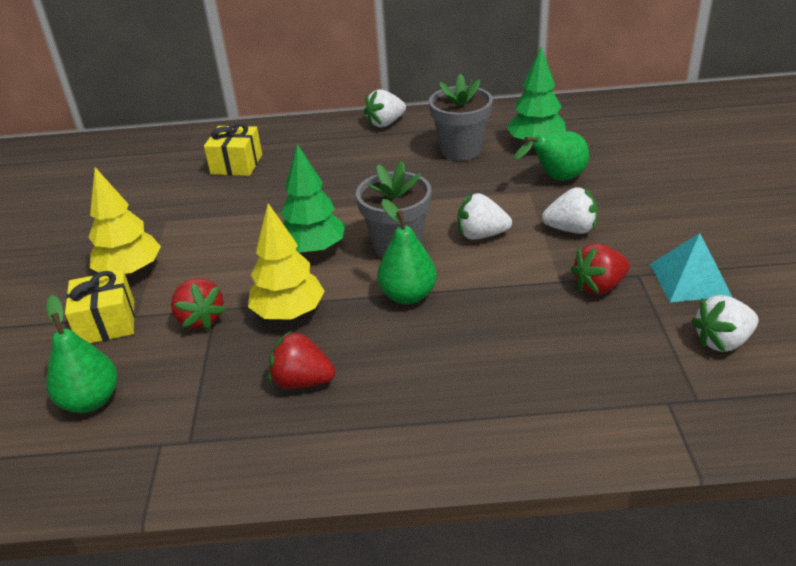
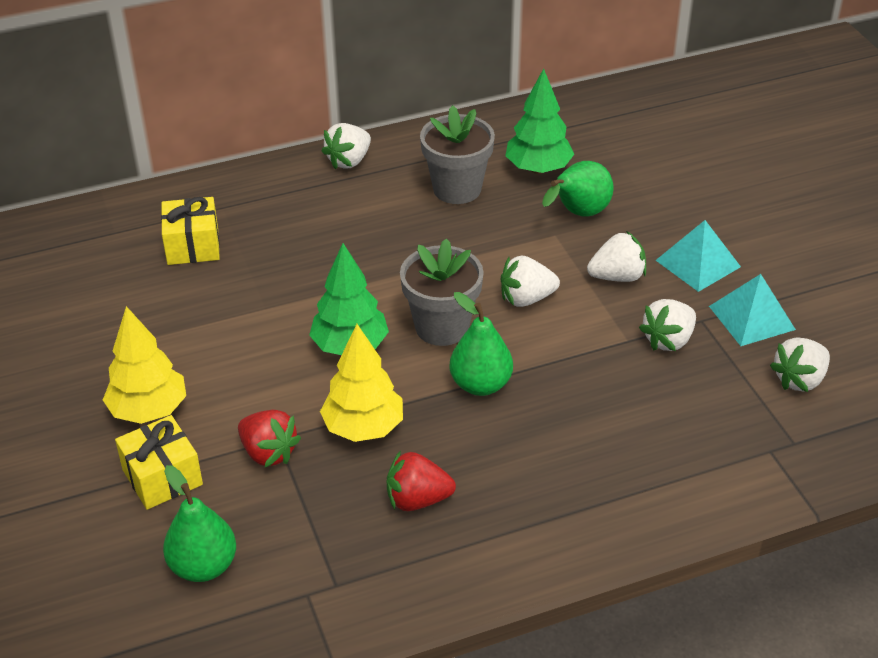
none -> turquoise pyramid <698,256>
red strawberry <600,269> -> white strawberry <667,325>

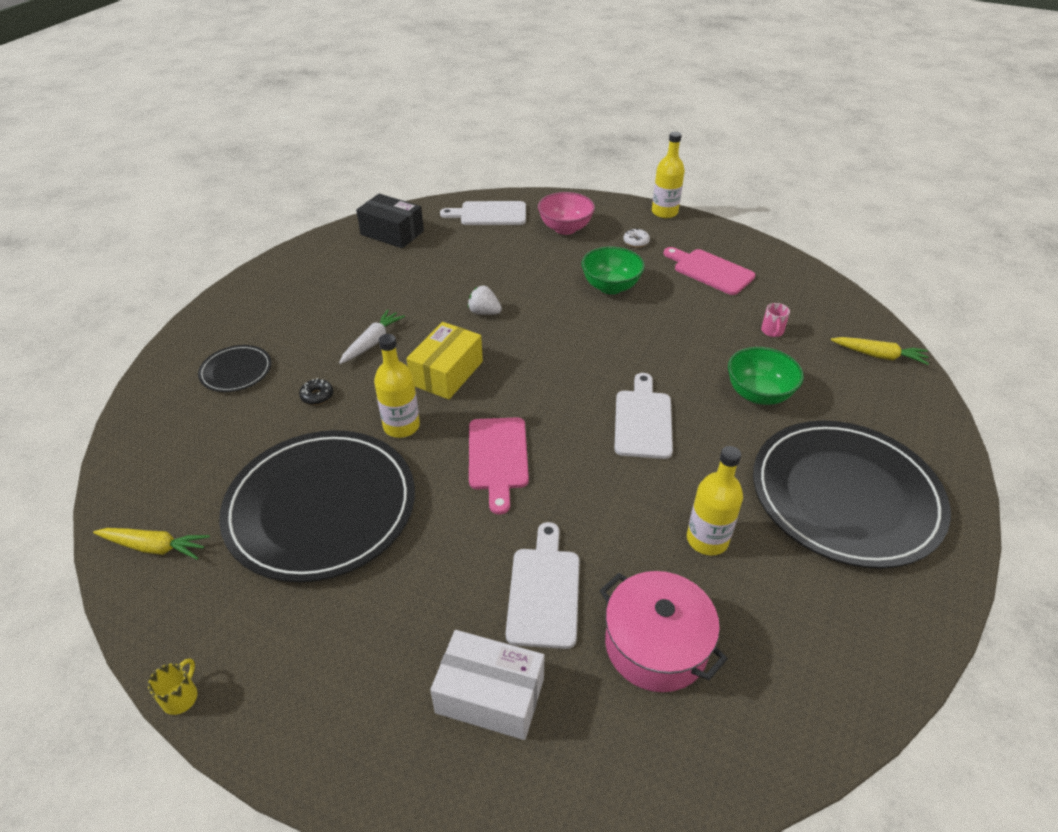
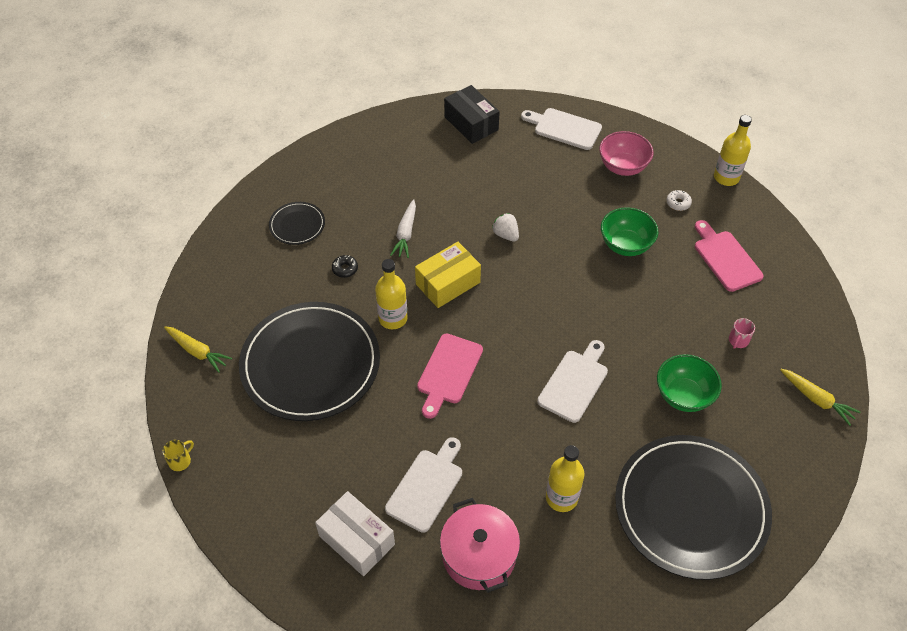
white carrot <372,336> -> white carrot <403,228>, 135 degrees clockwise

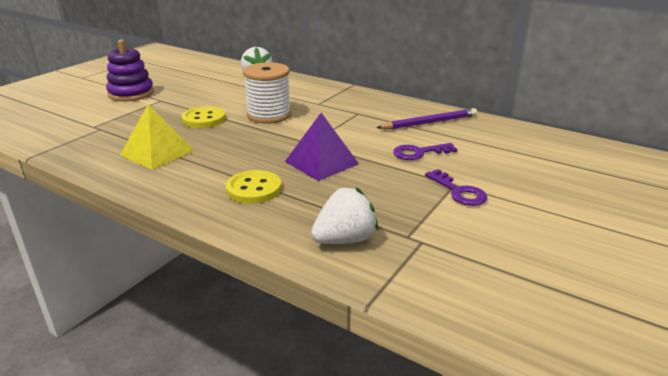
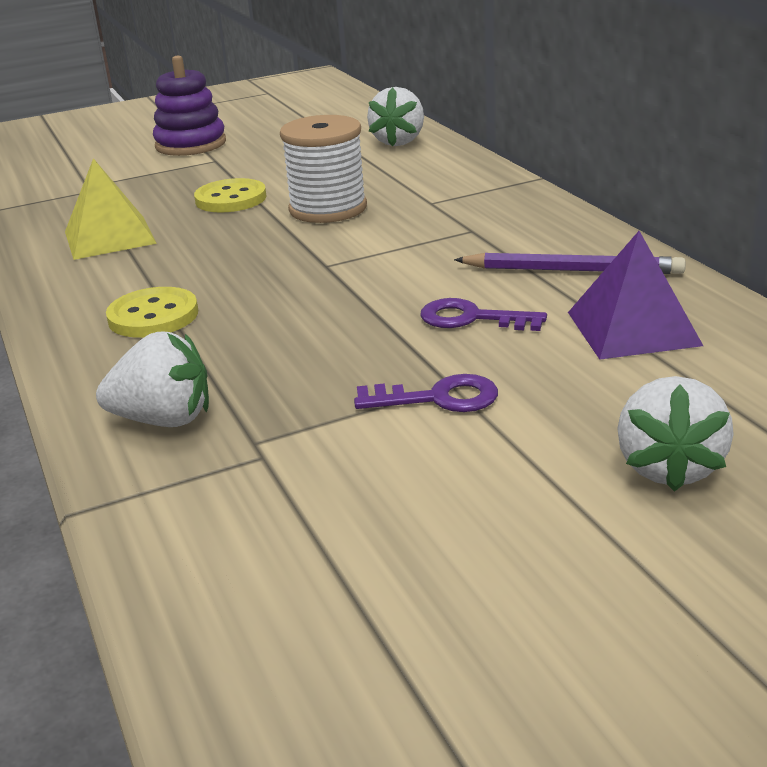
none -> white strawberry <675,434>
purple pyramid <322,147> -> purple pyramid <635,295>, moved
purple key <456,187> -> purple key <426,393>, 90 degrees counterclockwise

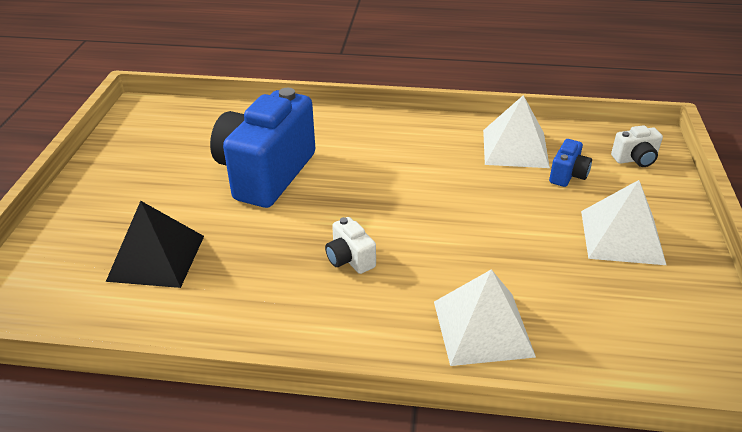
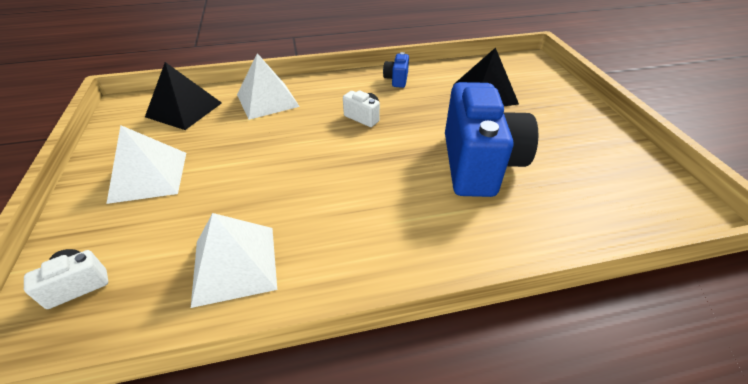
none -> black pyramid <183,96>
blue camera <570,163> -> blue camera <396,70>, moved

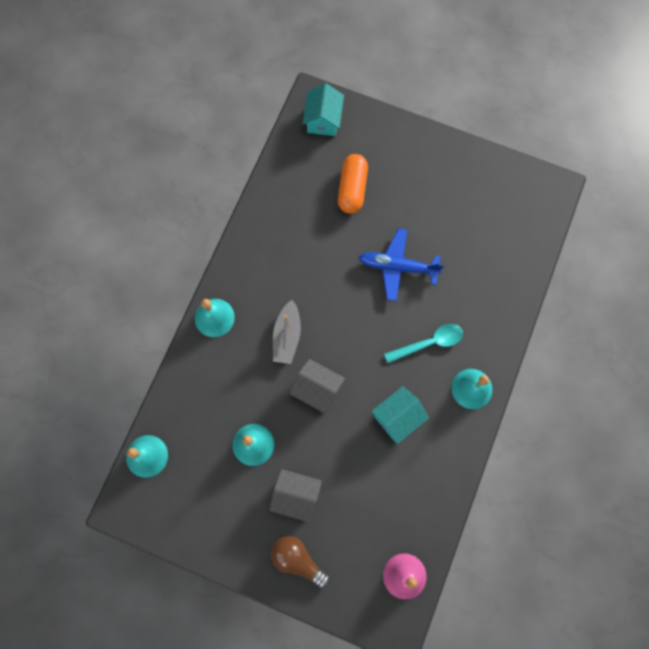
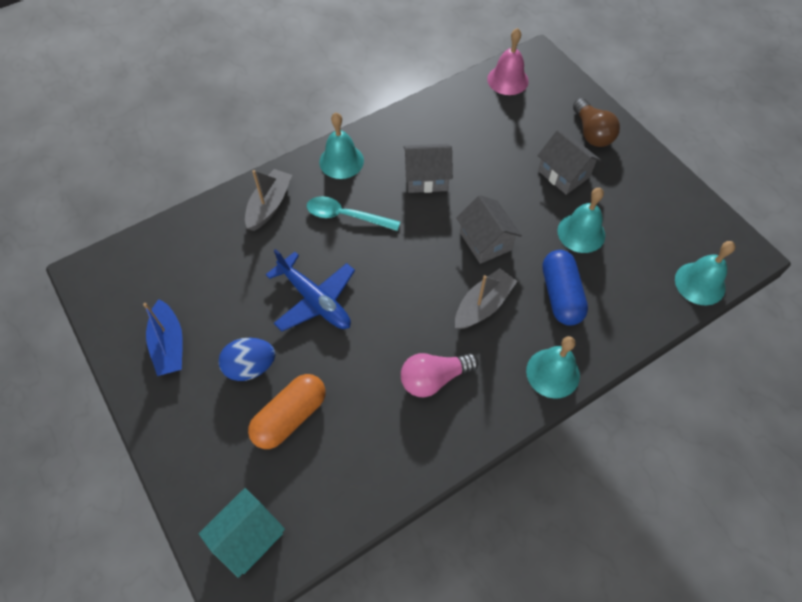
none -> blue boat <163,337>
none -> blue egg <247,359>
none -> grey boat <268,200>
none -> pink light bulb <440,375>
none -> blue capsule <565,287>
turquoise house <400,415> -> grey house <428,168>

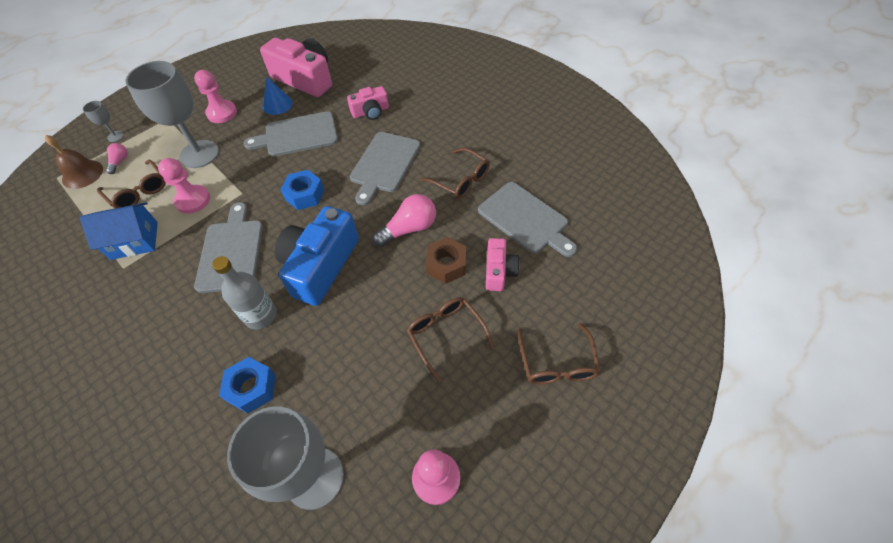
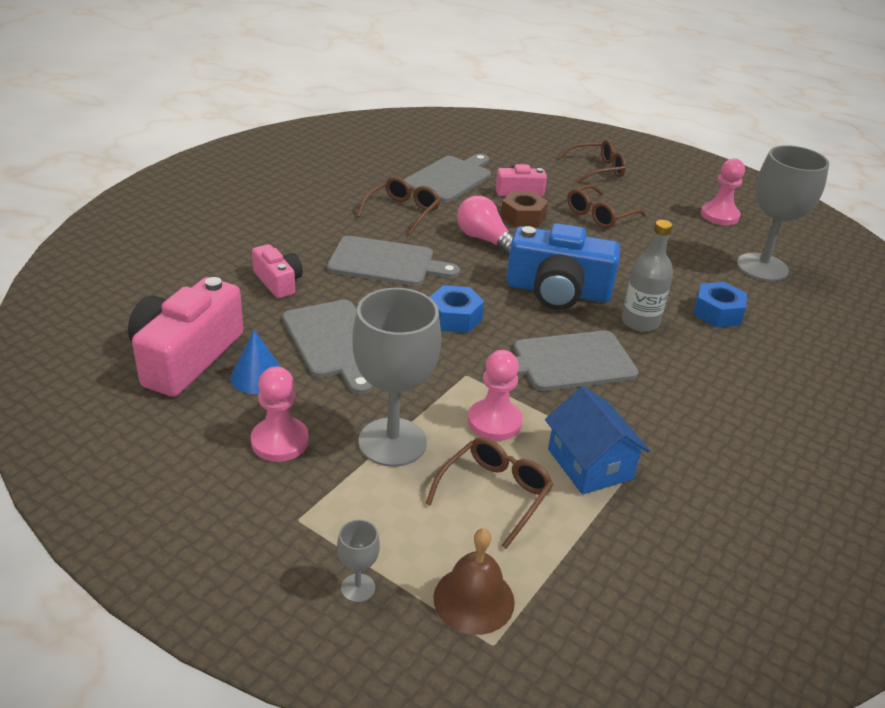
pink light bulb <117,158> -> none

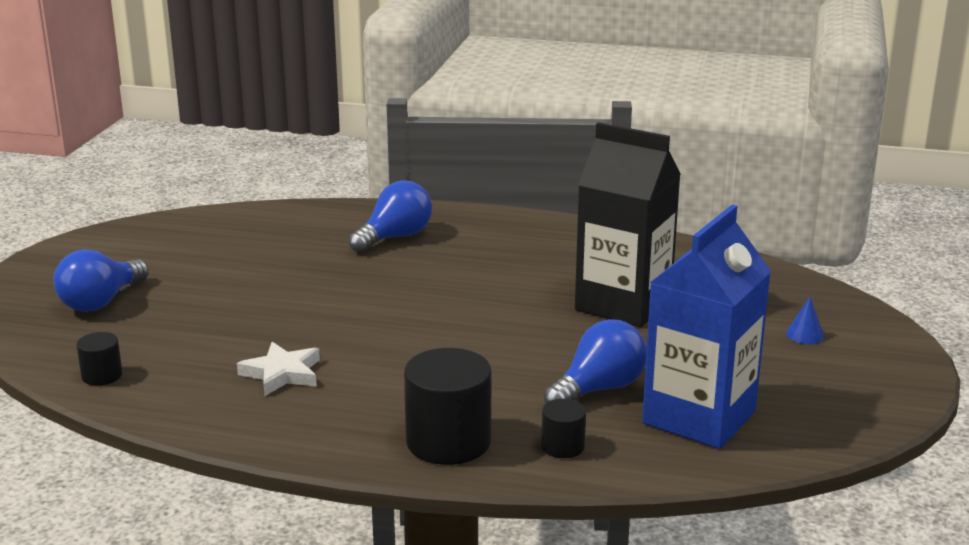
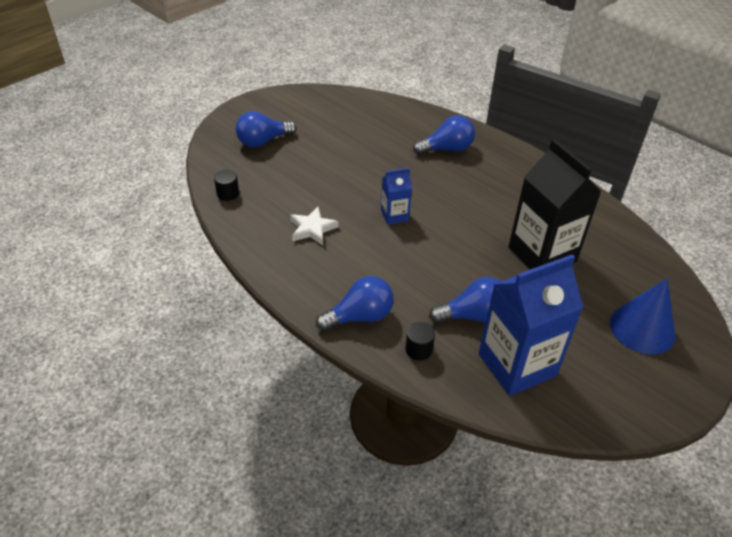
none -> blue carton <396,196>
black cylinder <447,406> -> blue light bulb <355,303>
blue cone <805,320> -> blue cone <643,316>, x2.42

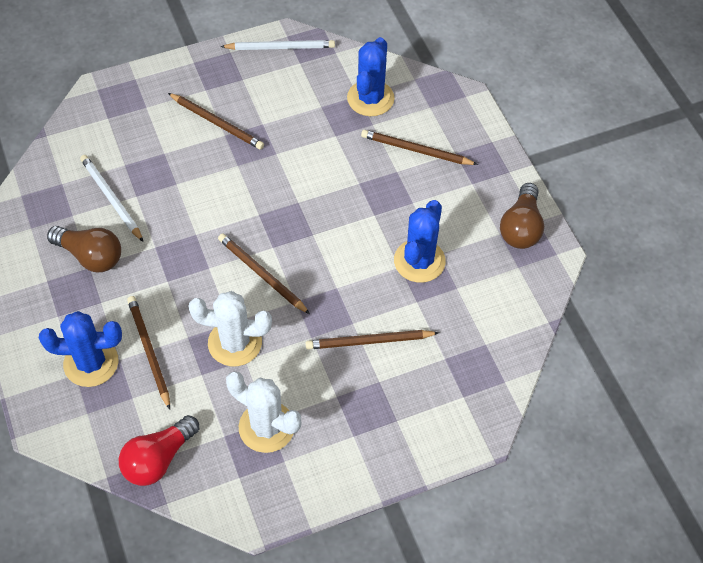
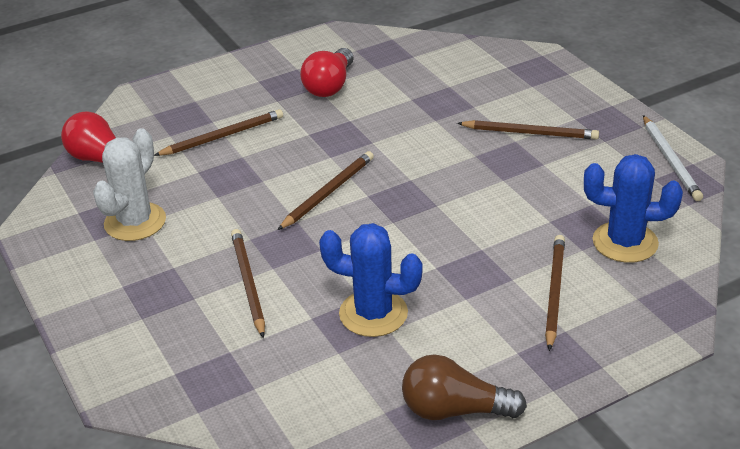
blue cactus <80,349> -> none
white pencil <111,198> -> none
white cactus <230,328> -> none
brown light bulb <84,249> -> red light bulb <327,72>
brown pencil <216,121> -> brown pencil <528,130>, 105 degrees counterclockwise

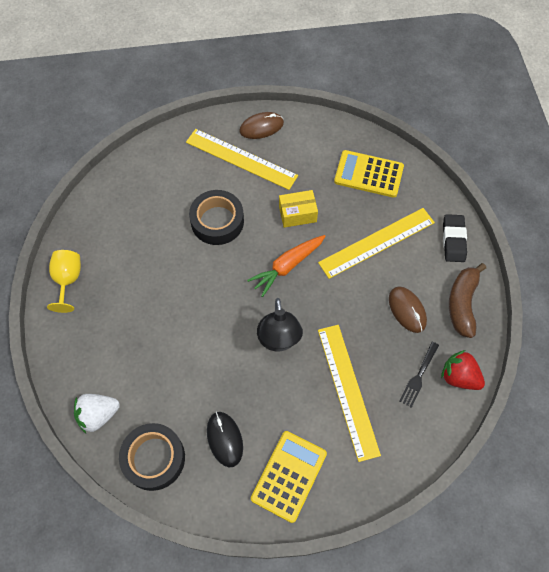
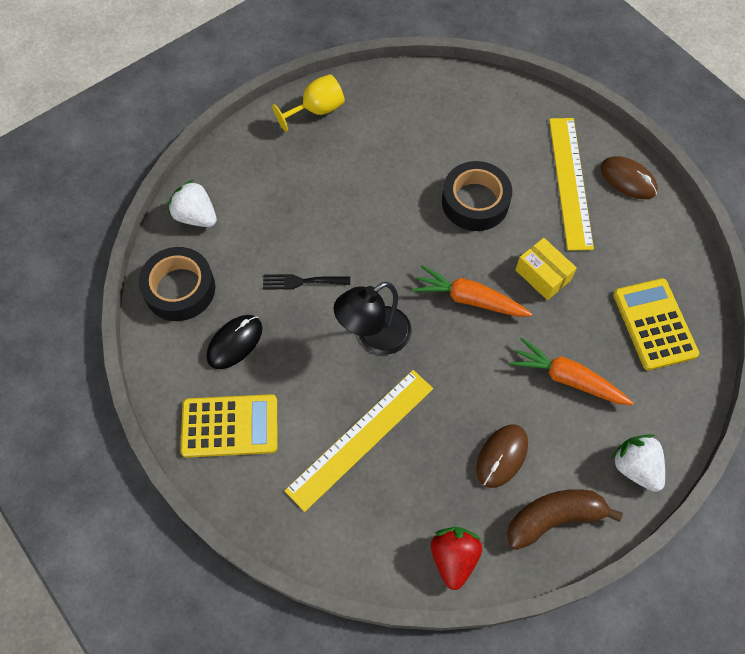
black fork <419,375> -> black fork <306,281>, moved
yellow ruler <376,243> -> orange carrot <572,371>
black eraser <455,238> -> white strawberry <638,463>

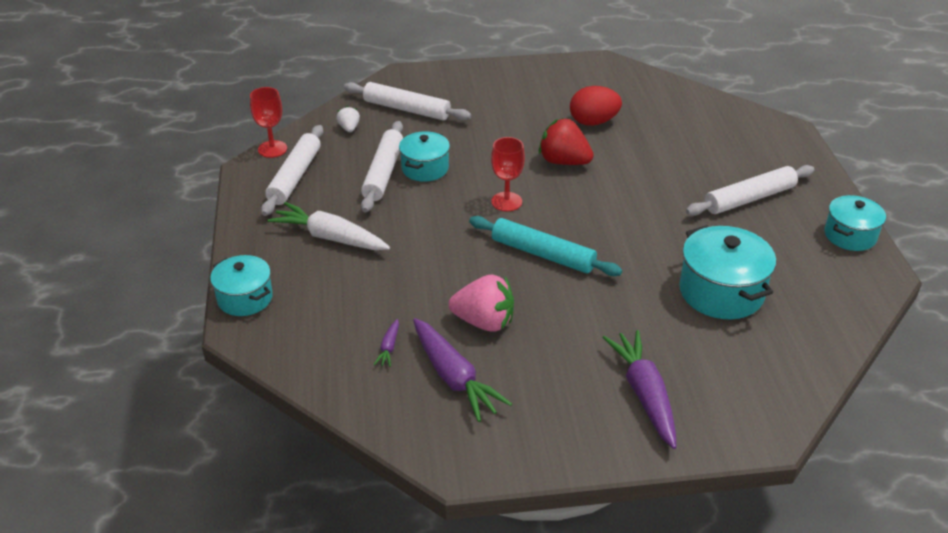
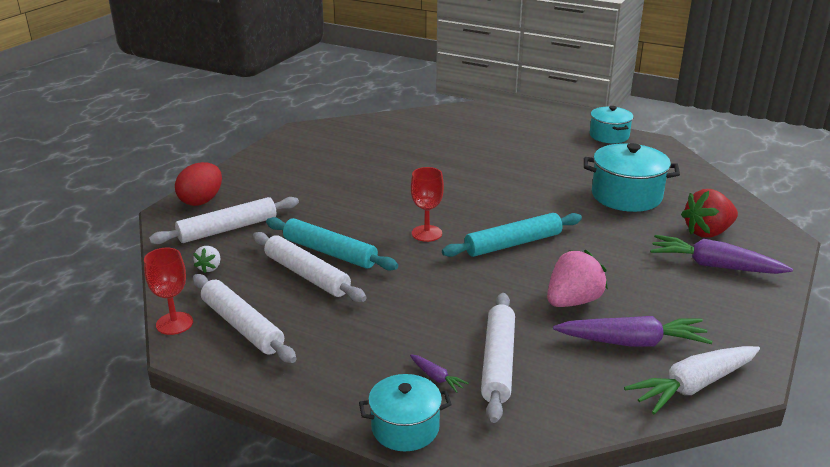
white carrot <328,226> -> white carrot <692,380>, moved
purple carrot <386,343> -> purple carrot <439,373>, moved
red strawberry <566,141> -> red strawberry <709,213>, moved
red egg <596,106> -> red egg <198,184>, moved
white rolling pin <750,190> -> white rolling pin <498,358>, moved
turquoise pot <424,156> -> turquoise rolling pin <332,244>
white strawberry <348,119> -> white strawberry <206,259>, 105 degrees counterclockwise

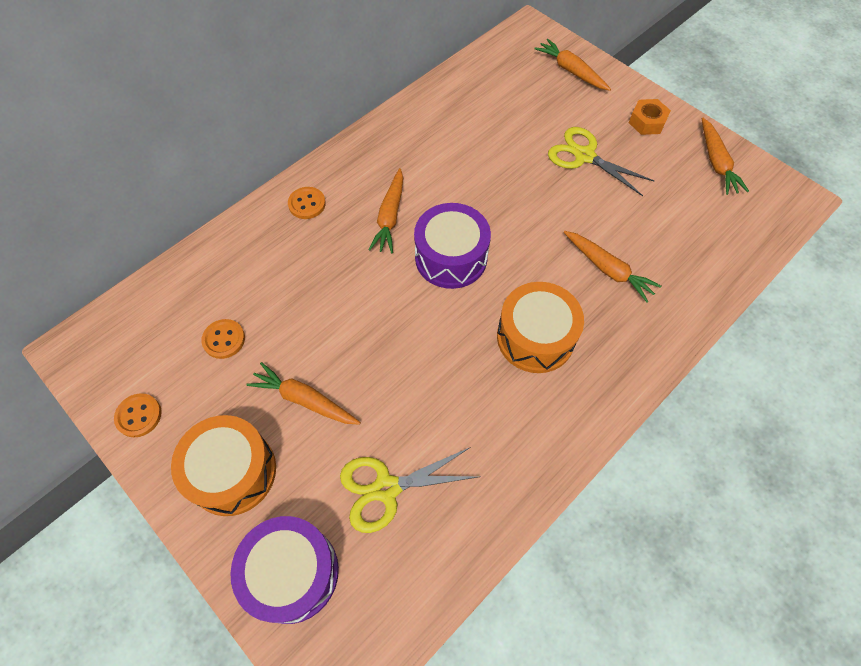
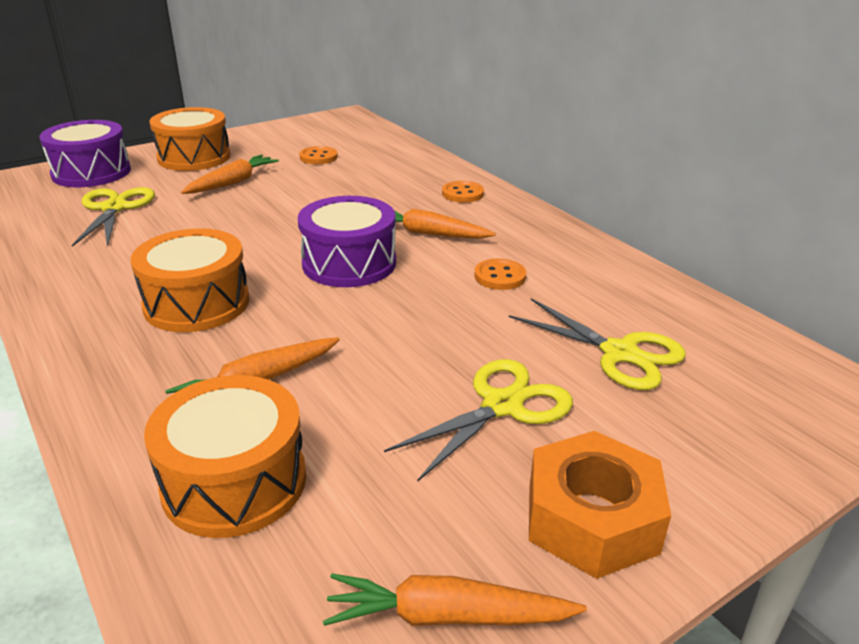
orange carrot <572,65> -> none
none -> orange drum <225,456>
none -> yellow scissors <597,344>
orange button <138,415> -> orange button <500,274>, moved
orange nut <650,117> -> orange nut <600,505>, x1.63

